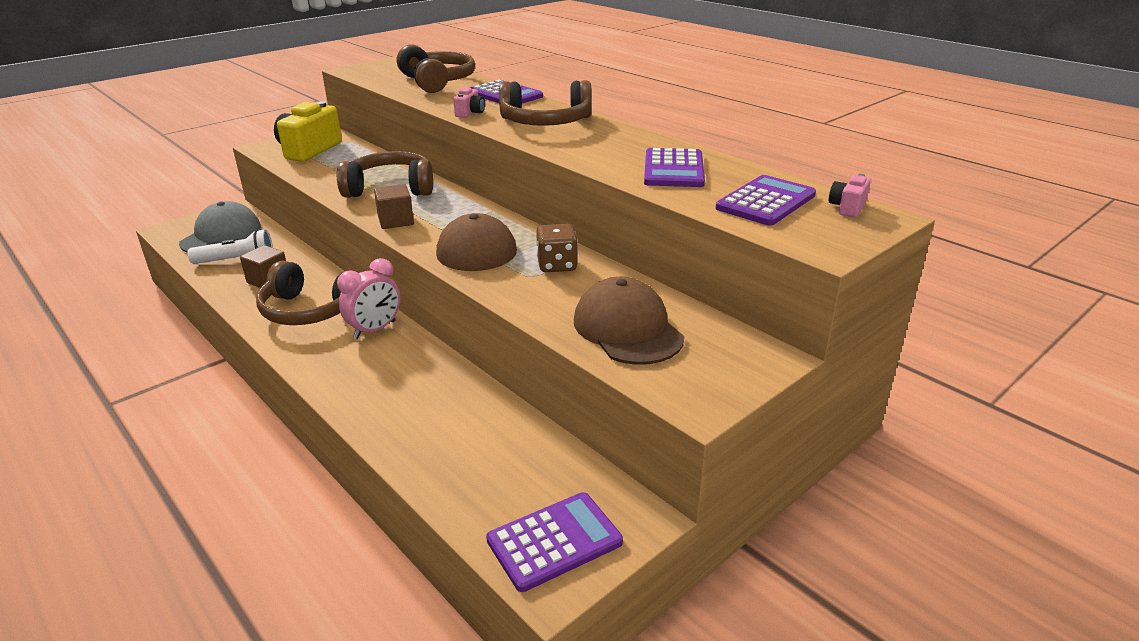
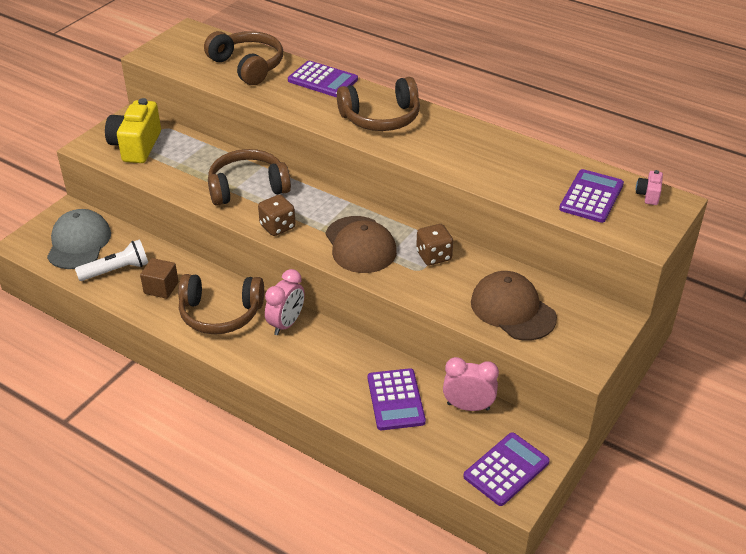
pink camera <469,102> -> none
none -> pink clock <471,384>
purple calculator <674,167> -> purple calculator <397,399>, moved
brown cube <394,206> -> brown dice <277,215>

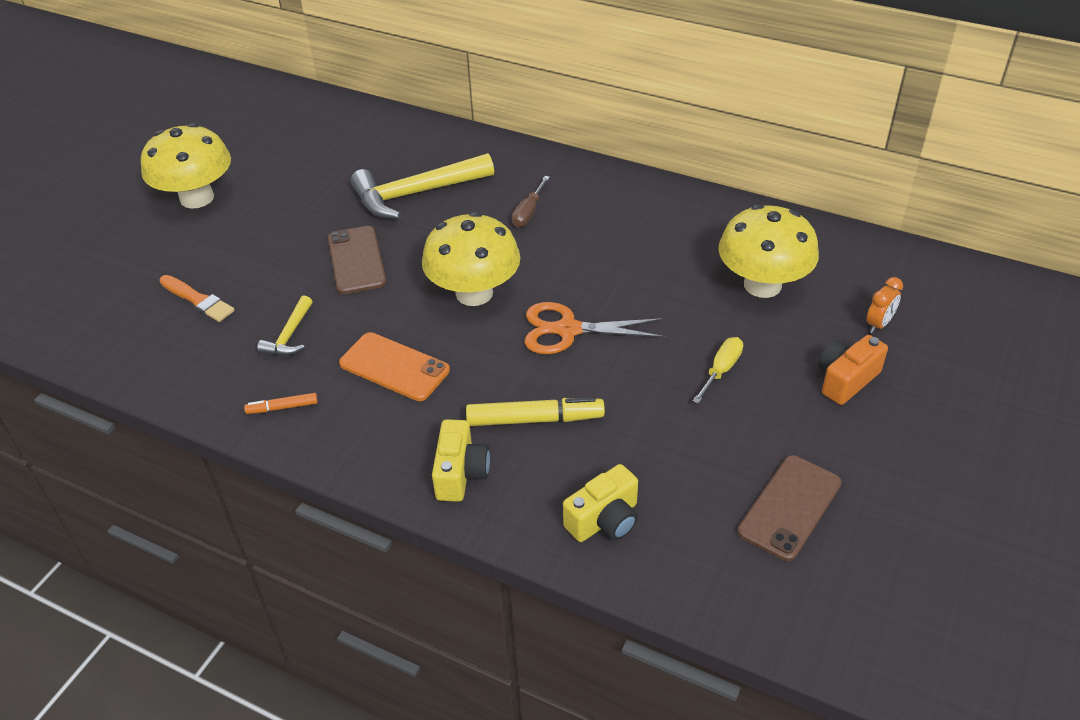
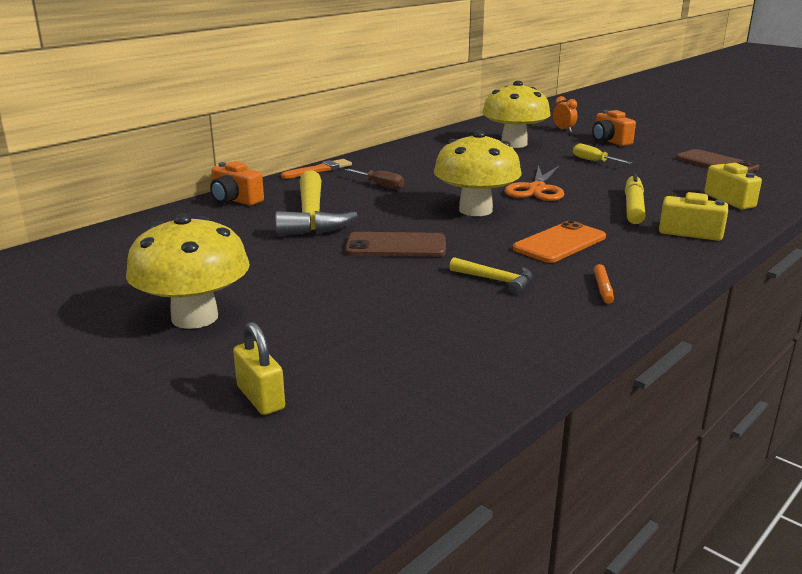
none -> orange camera <237,183>
none -> yellow padlock <259,368>
orange brush <197,298> -> orange brush <316,169>, moved

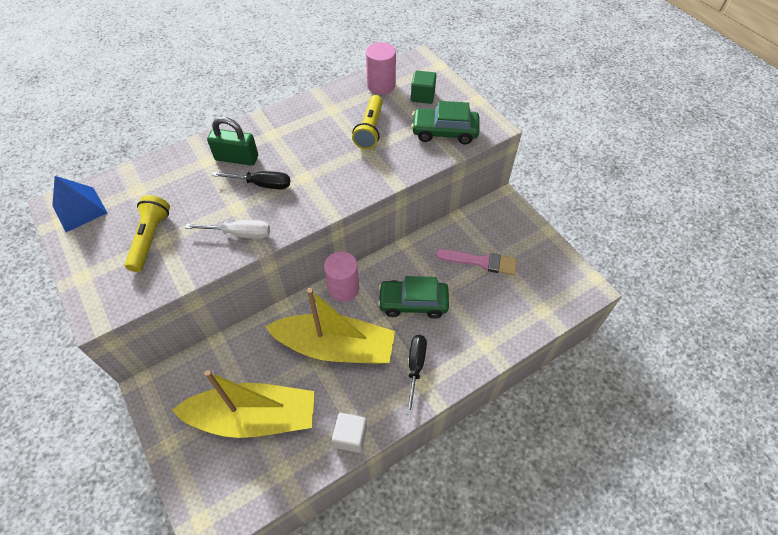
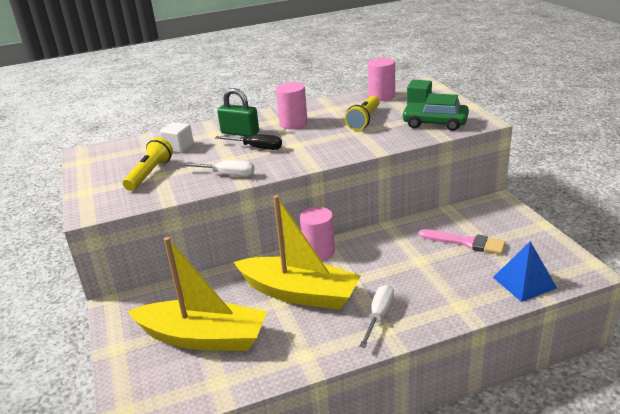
green car <413,297> -> none
none -> pink cylinder <292,105>
blue pyramid <79,204> -> blue pyramid <525,271>, moved
white cube <349,433> -> white cube <177,137>, moved
black screwdriver <416,375> -> white screwdriver <376,316>

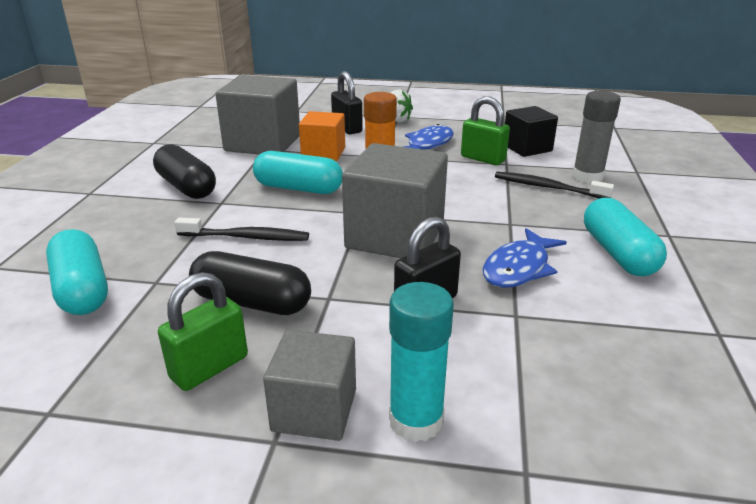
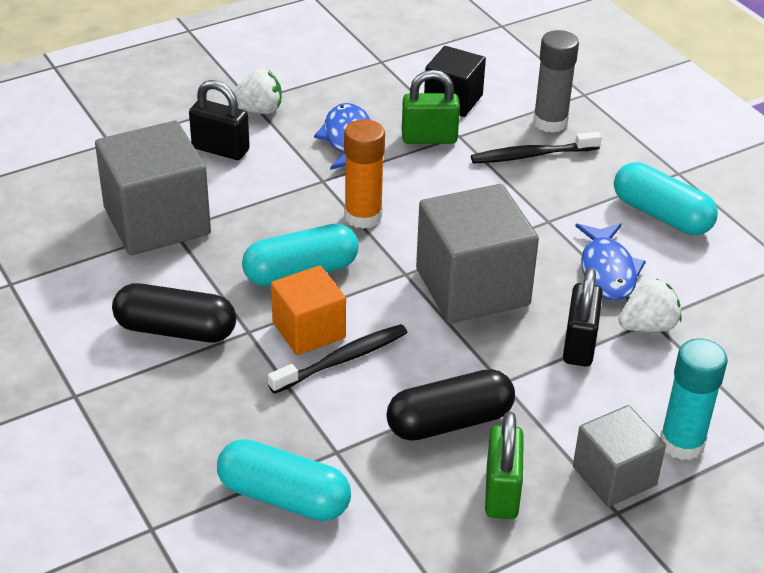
none -> white strawberry <650,305>
orange cube <322,136> -> orange cube <308,310>, moved

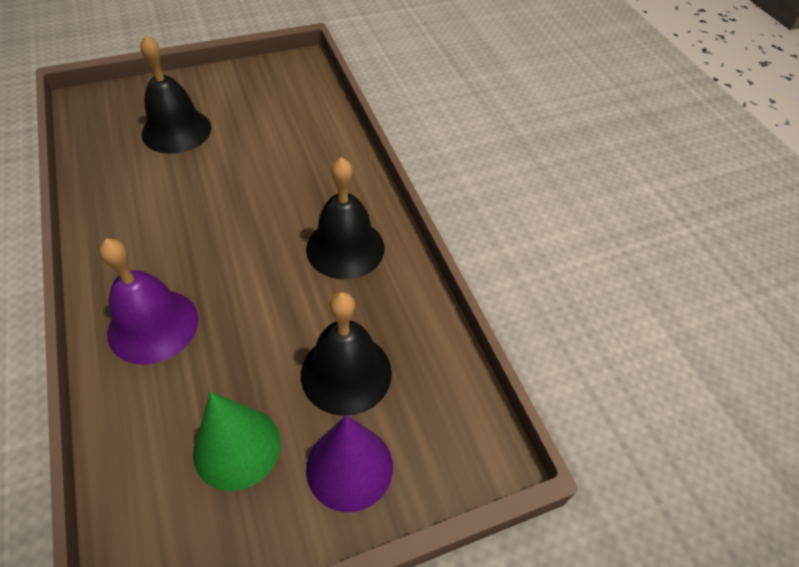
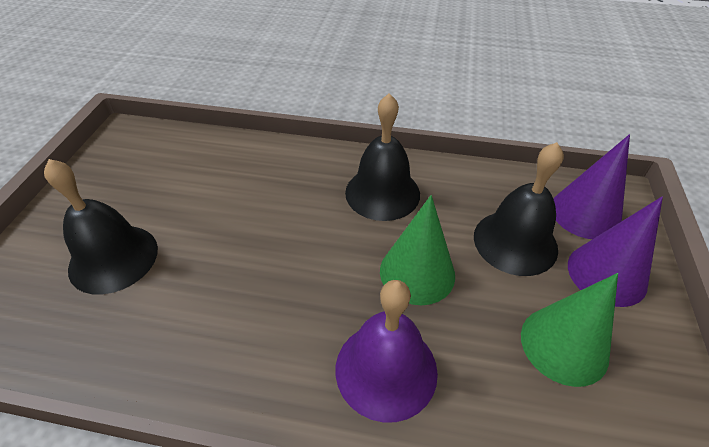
none -> green cone <417,250>
none -> purple cone <591,186>

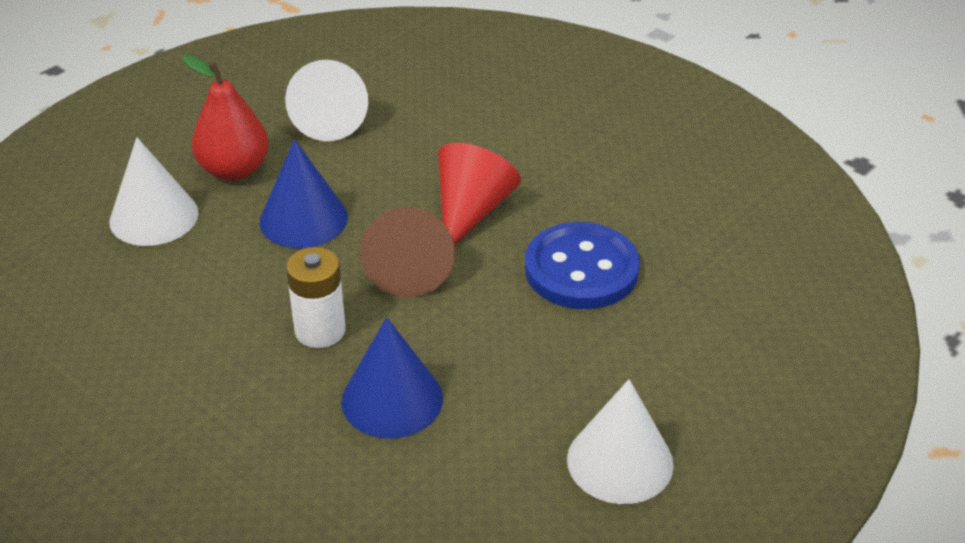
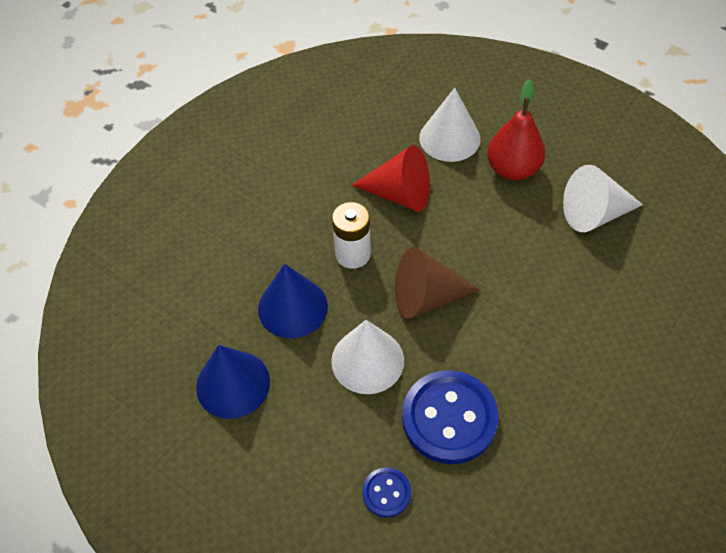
none -> blue button <386,492>
blue cone <304,193> -> blue cone <233,382>, moved
red cone <479,194> -> red cone <391,178>, moved
white cone <620,441> -> white cone <367,357>, moved

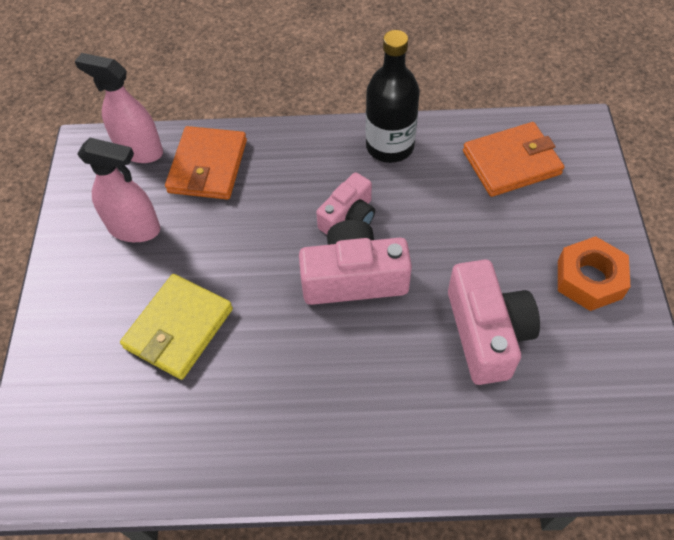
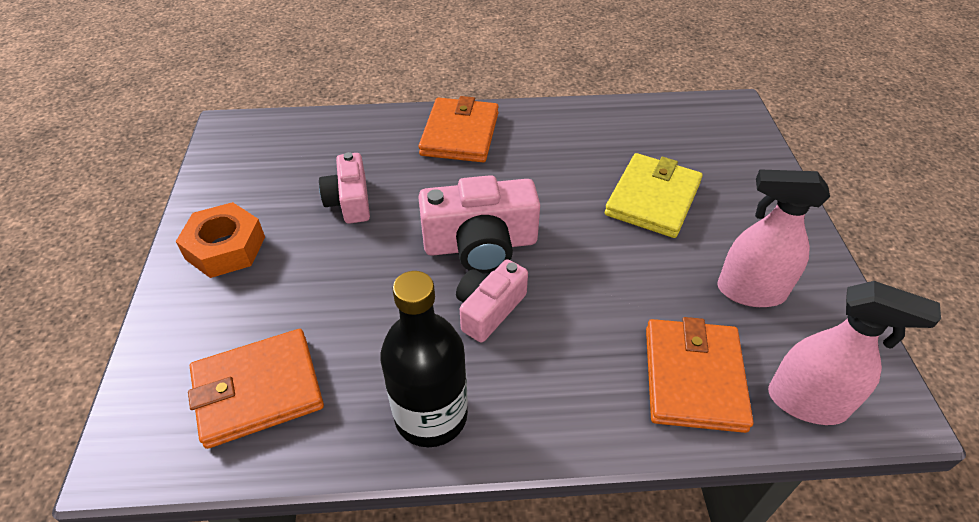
none -> orange wallet <459,129>
pink camera <494,322> -> pink camera <344,188>, x0.63

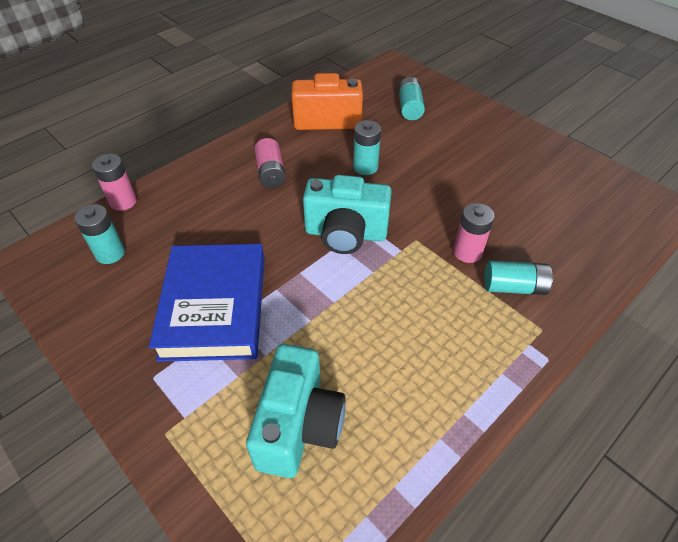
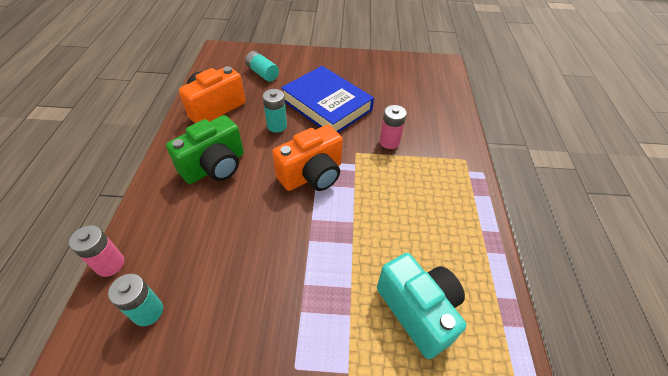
turquoise battery <518,278> -> none
blue book <207,303> -> blue book <327,99>, moved
pink battery <270,163> -> green camera <205,149>
turquoise camera <347,214> -> orange camera <307,158>

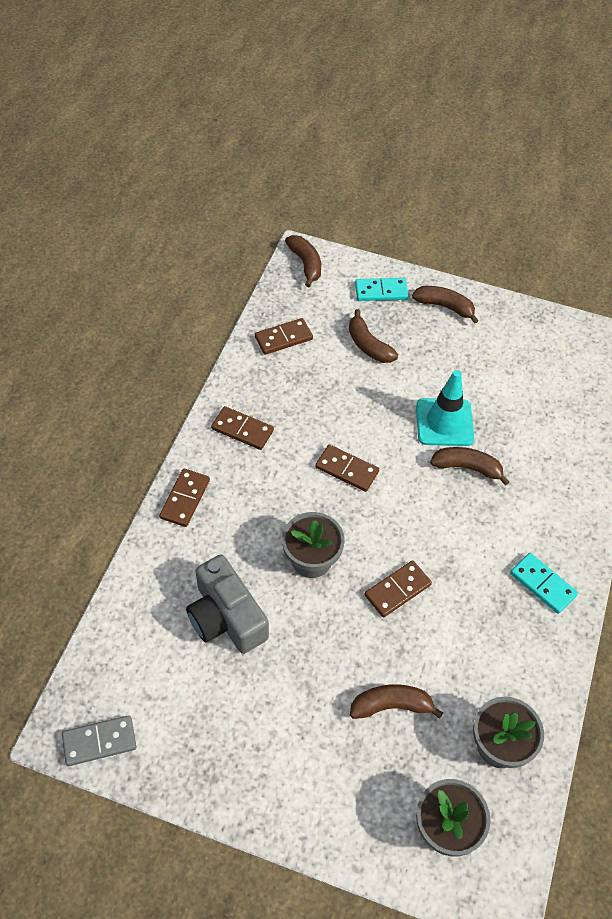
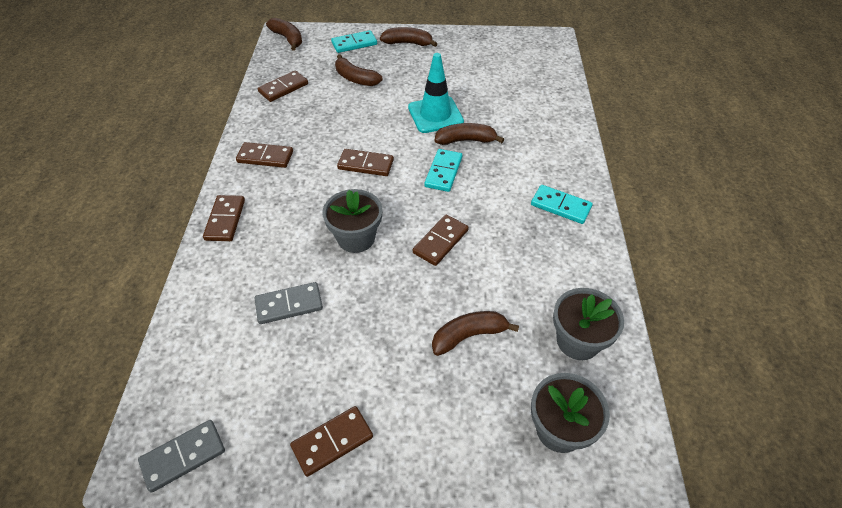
none -> brown domino <331,441>
none -> turquoise domino <443,170>
grey camera <227,604> -> grey domino <289,303>

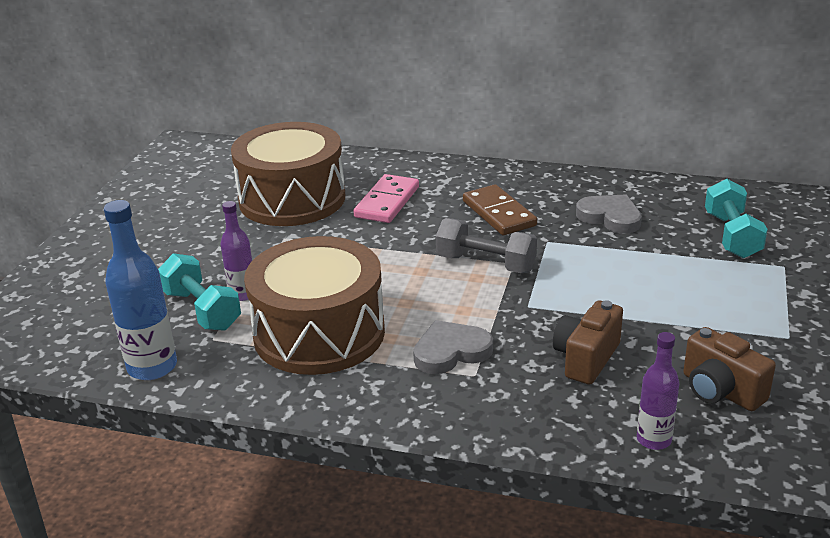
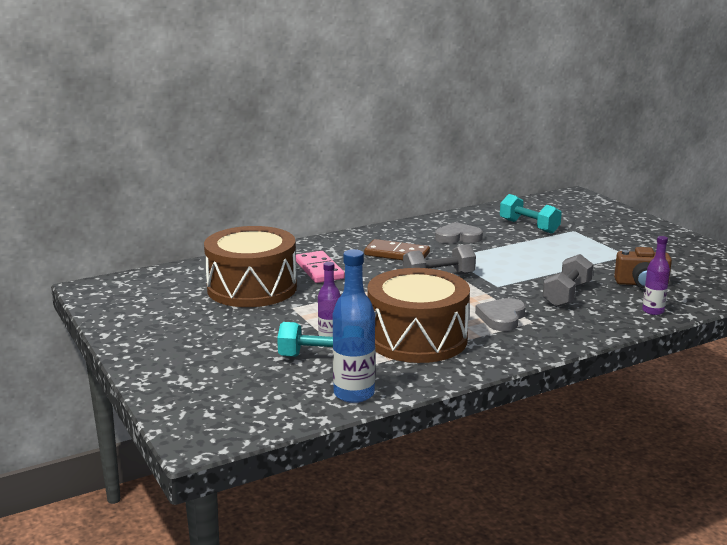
brown camera <588,342> -> grey dumbbell <567,280>

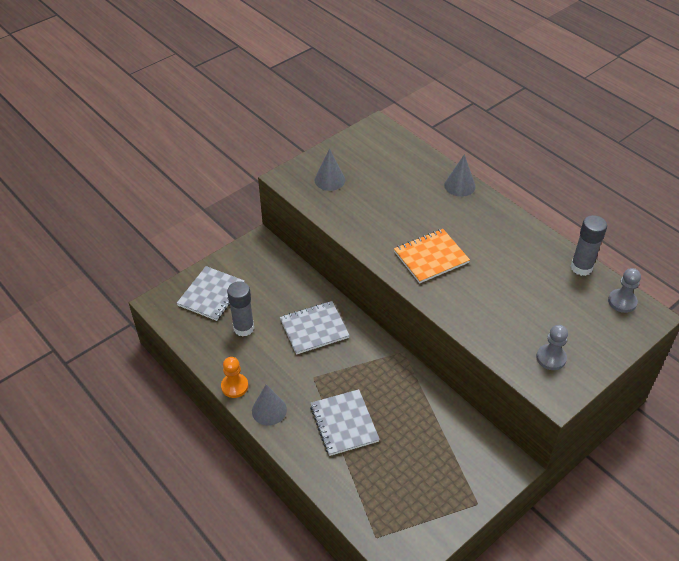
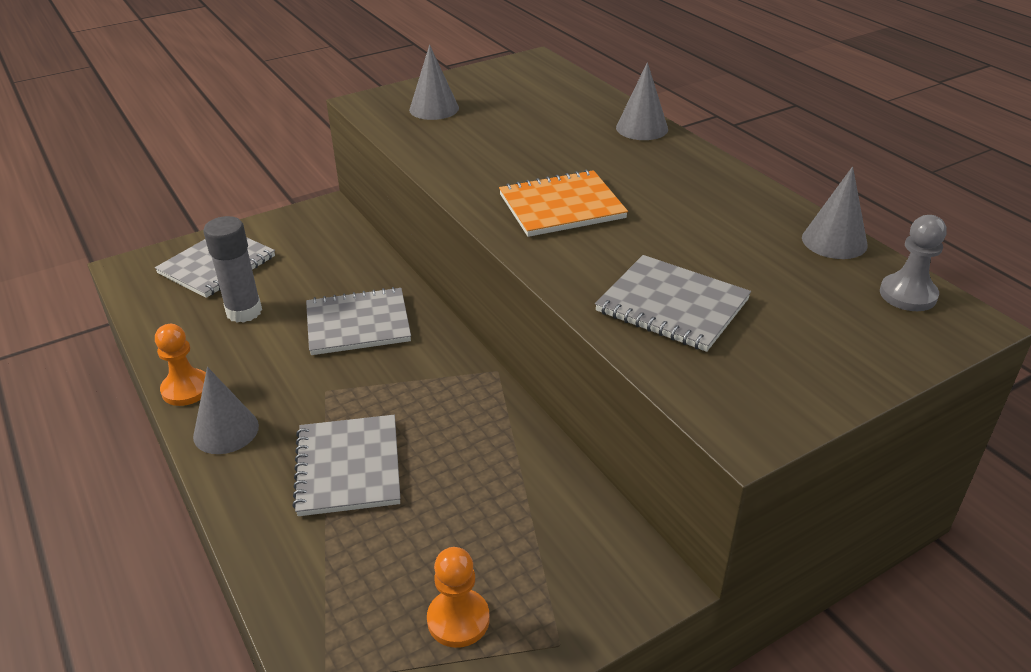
grey pawn <552,347> -> none
none -> orange pawn <458,597>
none -> grey notebook <673,303>
grey glue stick <589,245> -> grey cone <835,212>

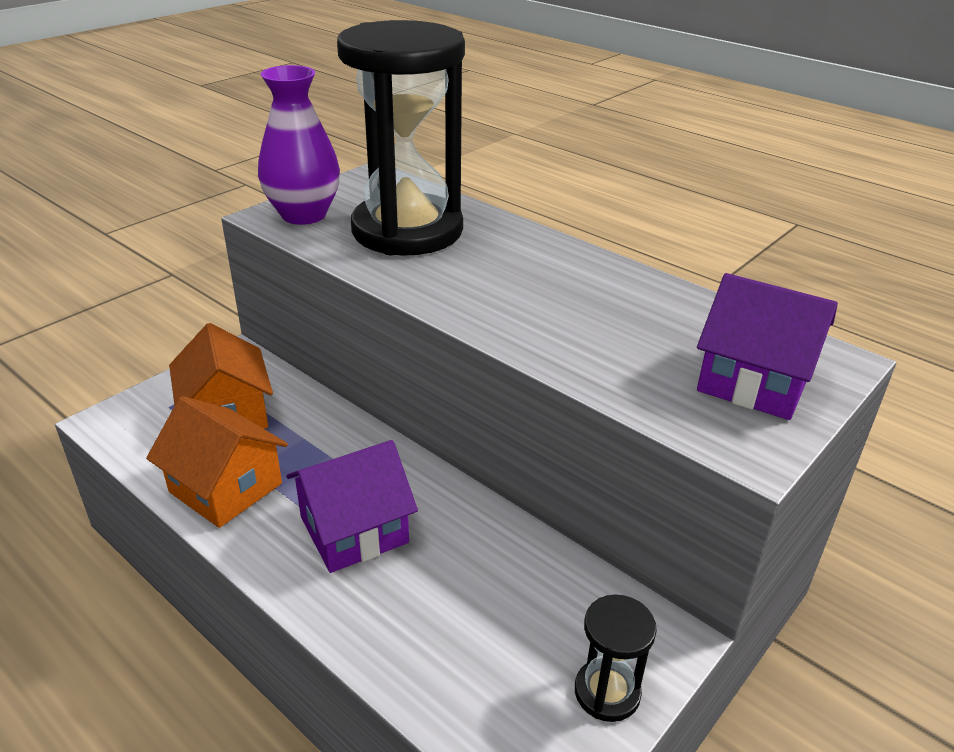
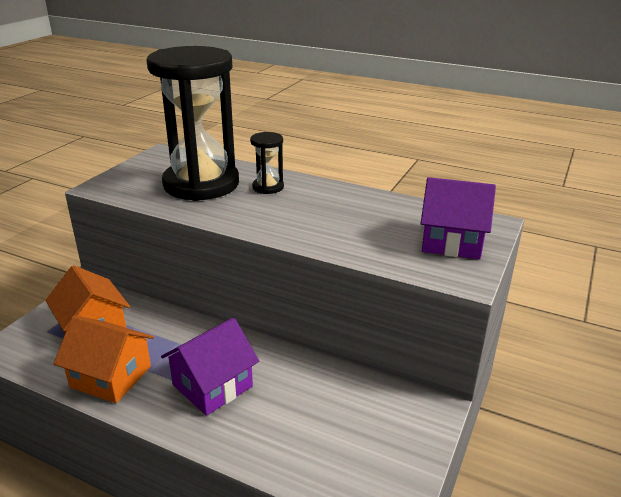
purple vase <299,145> -> none
black hourglass <616,658> -> black hourglass <267,163>, moved

